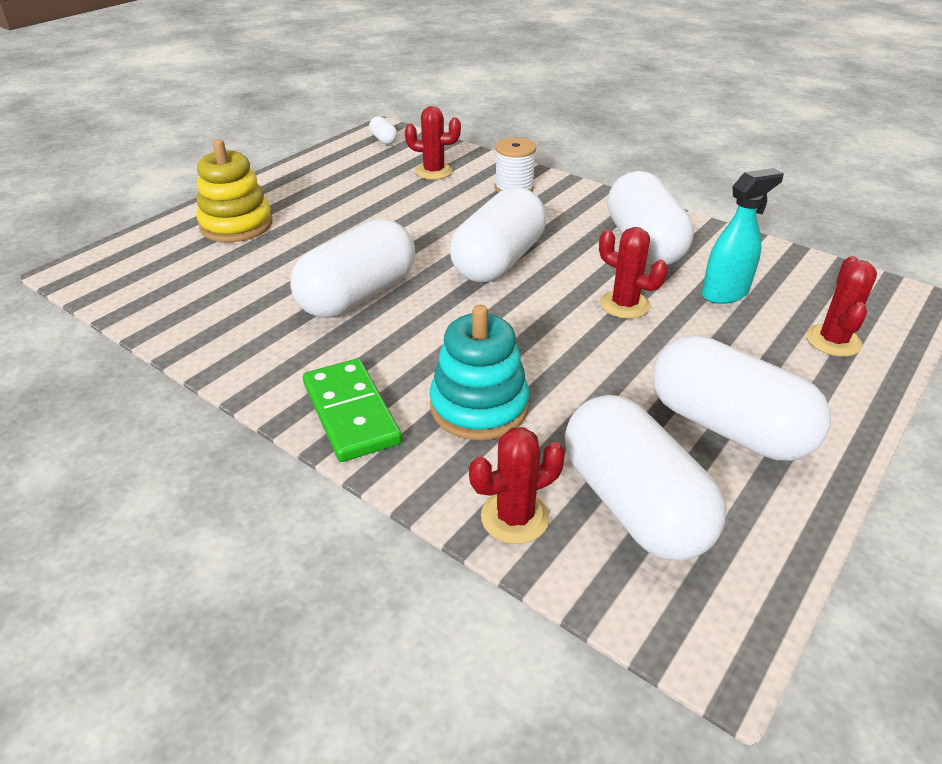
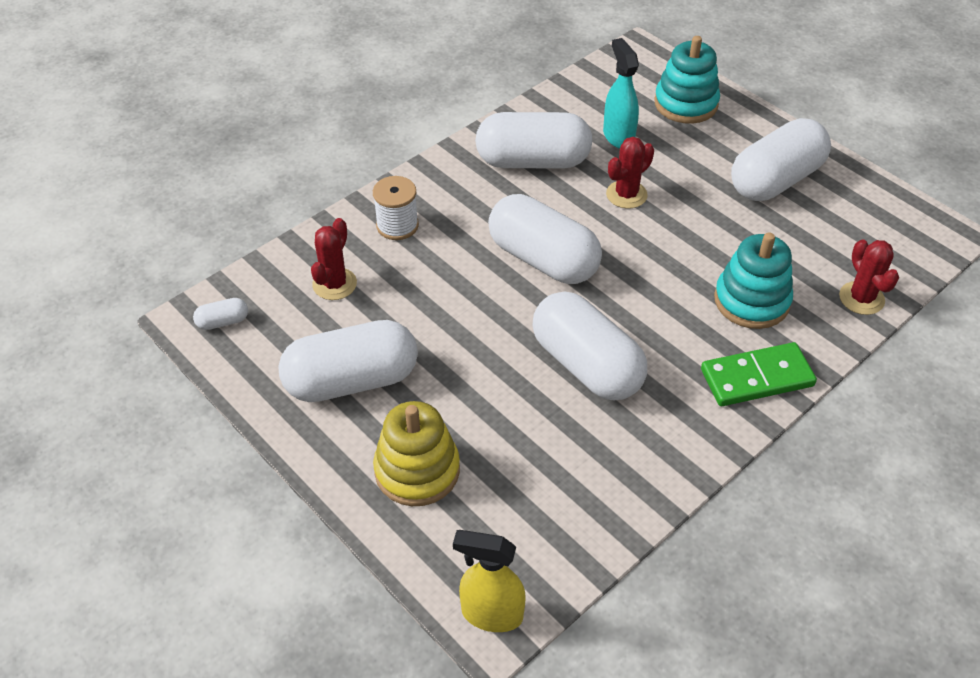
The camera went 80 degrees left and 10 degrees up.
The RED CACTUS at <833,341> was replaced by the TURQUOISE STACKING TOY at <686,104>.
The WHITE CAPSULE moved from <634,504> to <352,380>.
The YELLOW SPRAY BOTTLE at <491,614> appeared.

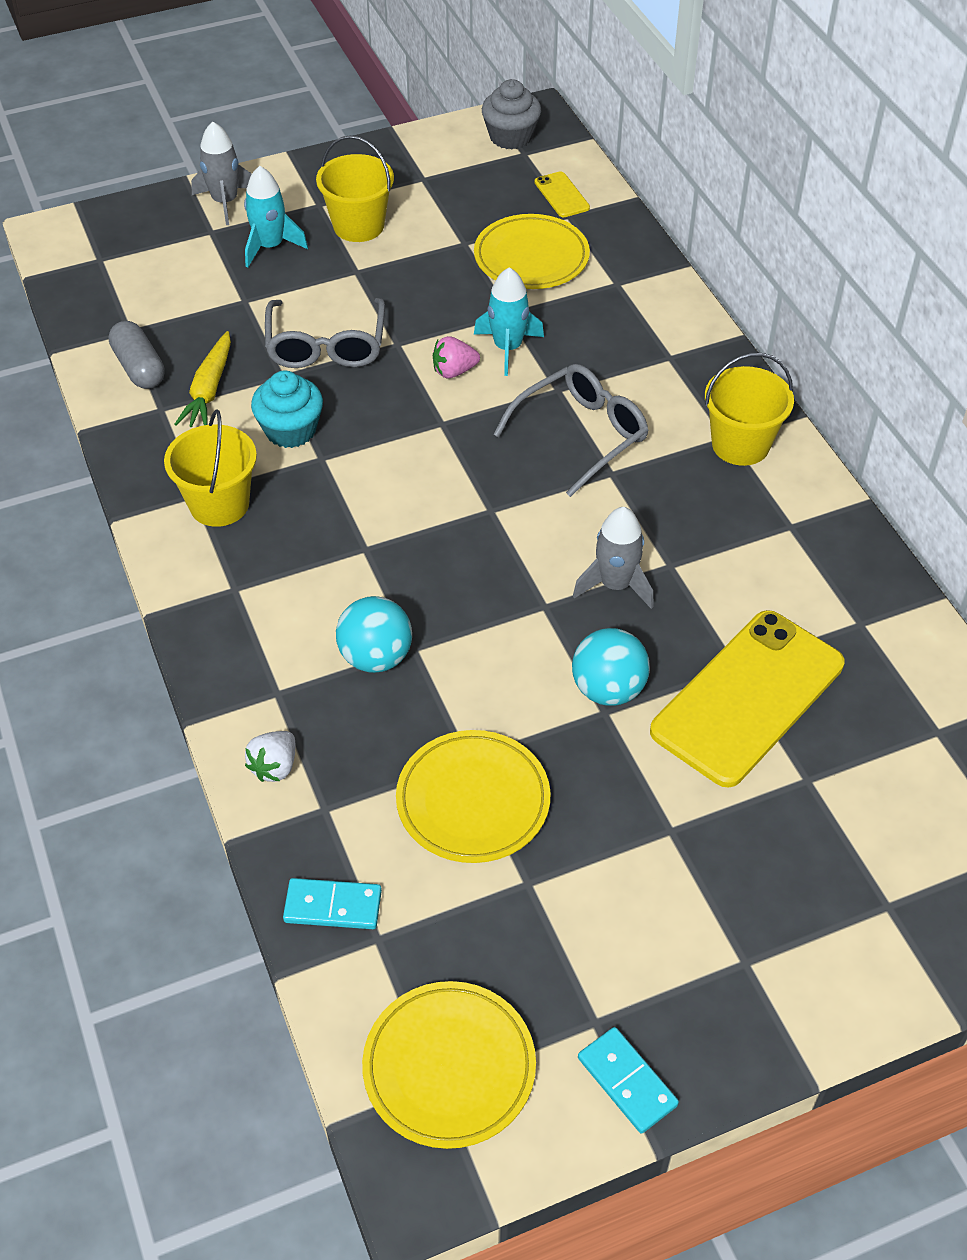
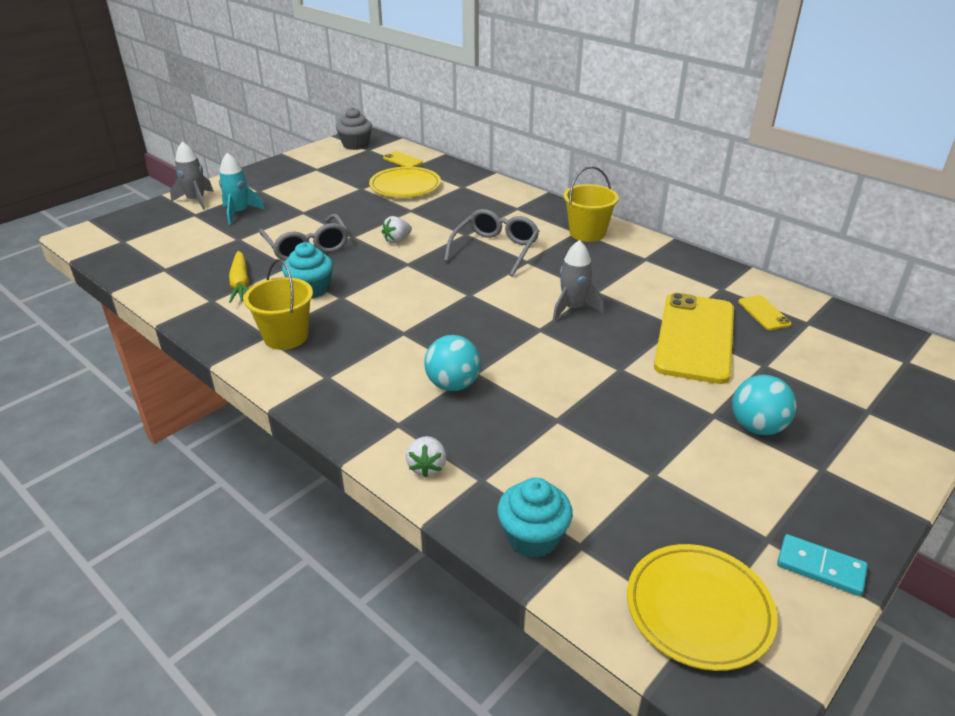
The camera went 25 degrees left and 15 degrees down.
The YELLOW BUCKET at <358,226> disappeared.
The TURQUOISE ROCKET at <507,348> disappeared.
The GREY CAPSULE at <139,368> disappeared.
The PINK STRAWBERRY at <454,371> became the WHITE STRAWBERRY at <397,240>.
The TURQUOISE BALL moved from <608,689> to <757,427>.
The YELLOW PLATE at <473,800> disappeared.
The TURQUOISE DOMINO at <333,906> was replaced by the TURQUOISE CUPCAKE at <533,537>.
The YELLOW PHONE at <764,313> appeared.

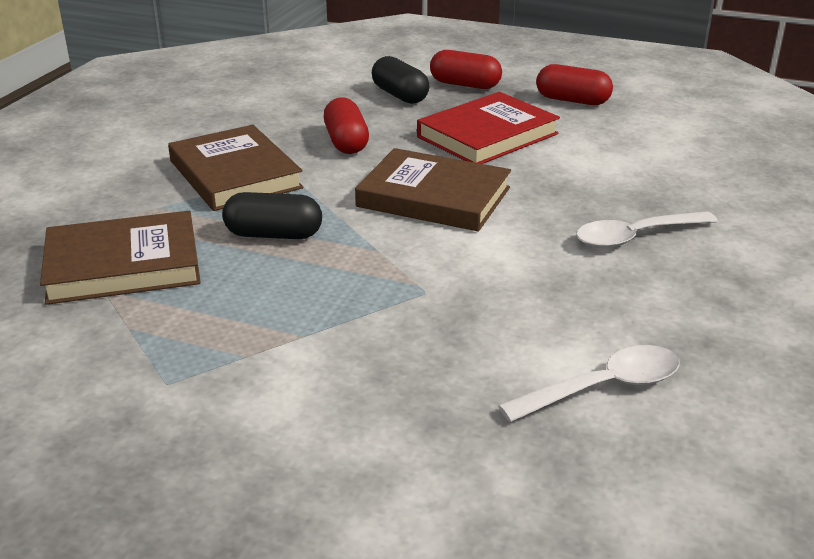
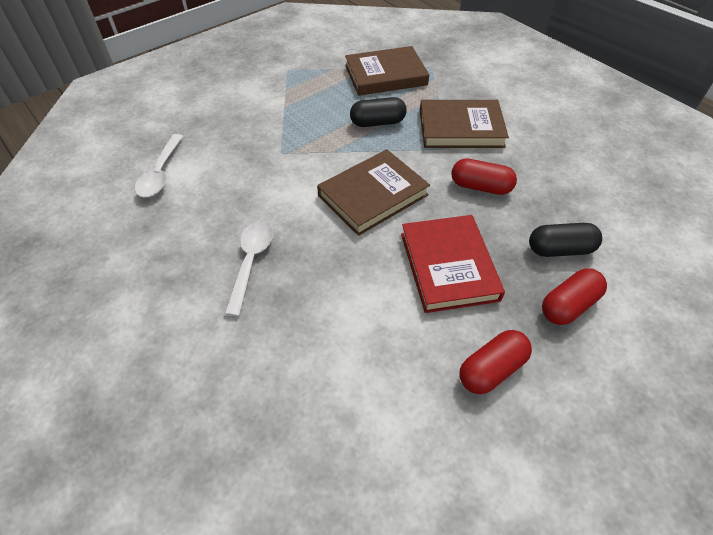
The camera went 120 degrees right and 20 degrees up.
The BLACK CAPSULE at <273,235> turned 45 degrees clockwise.
The BROWN BOOK at <123,265> turned 60 degrees clockwise.

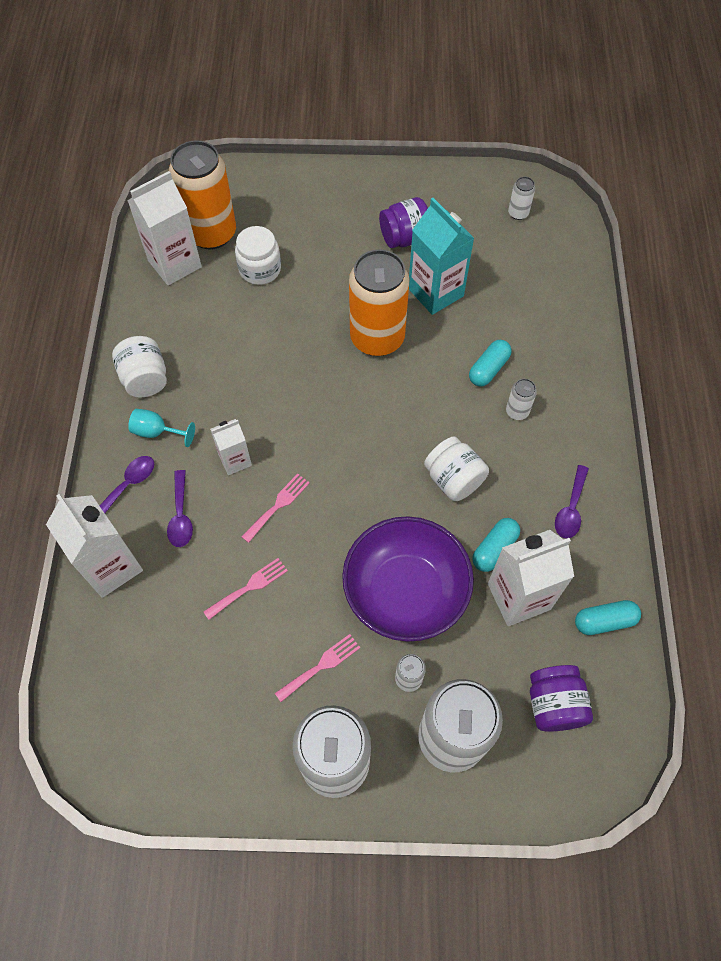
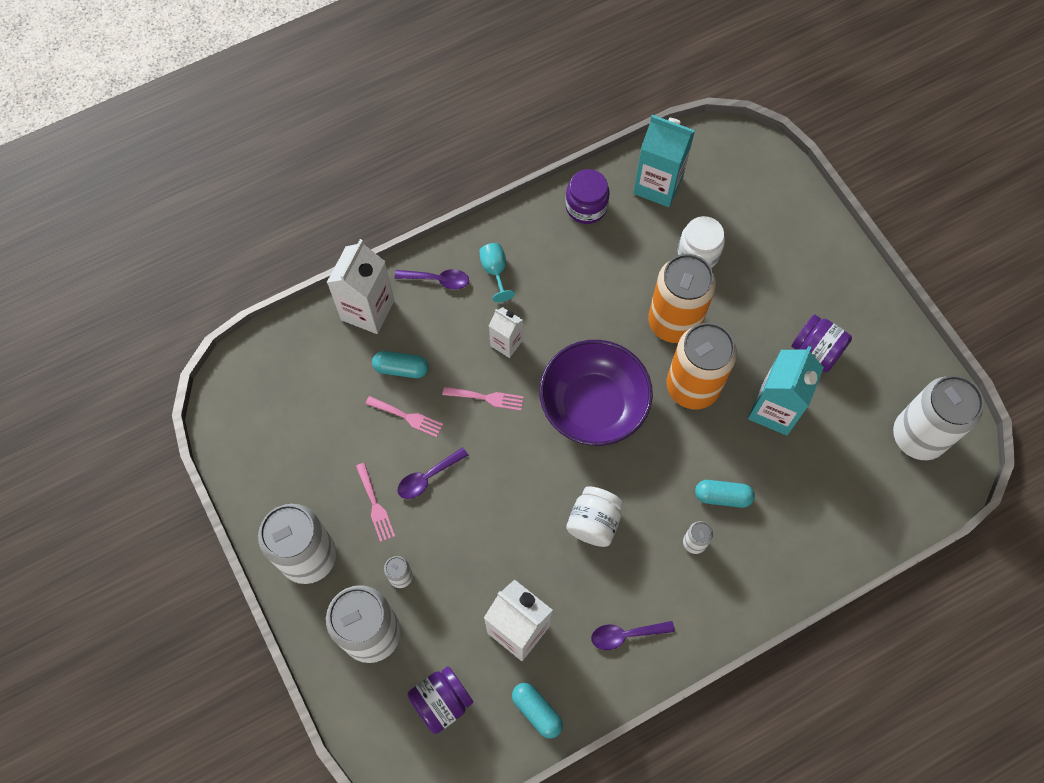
The camera went 60 degrees right and 5 degrees up.
The ORANGE CAN moved from <211,233> to <674,322>.
The WHITE CARTON at <174,264> became the TURQUOISE CARTON at <658,185>.
The WHITE CAN at <518,213> changed to 2.40 times the size.
The WHITE JAR at <145,379> disappeared.
The PURPLE SPOON moved from <181,516> to <428,477>.
The PURPLE BOWL moved from <405,591> to <593,405>.
The TURQUOISE CAPSULE moved from <494,549> to <401,368>.
The PINK FORK at <321,665> turned 45 degrees clockwise.
The PURPLE JAR at <586,207> appeared.

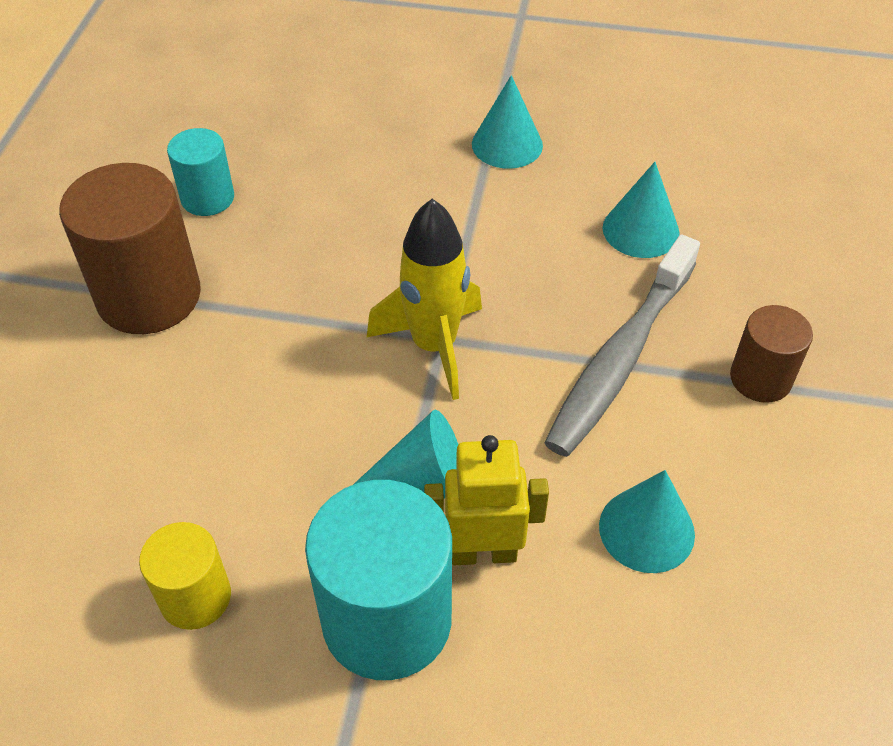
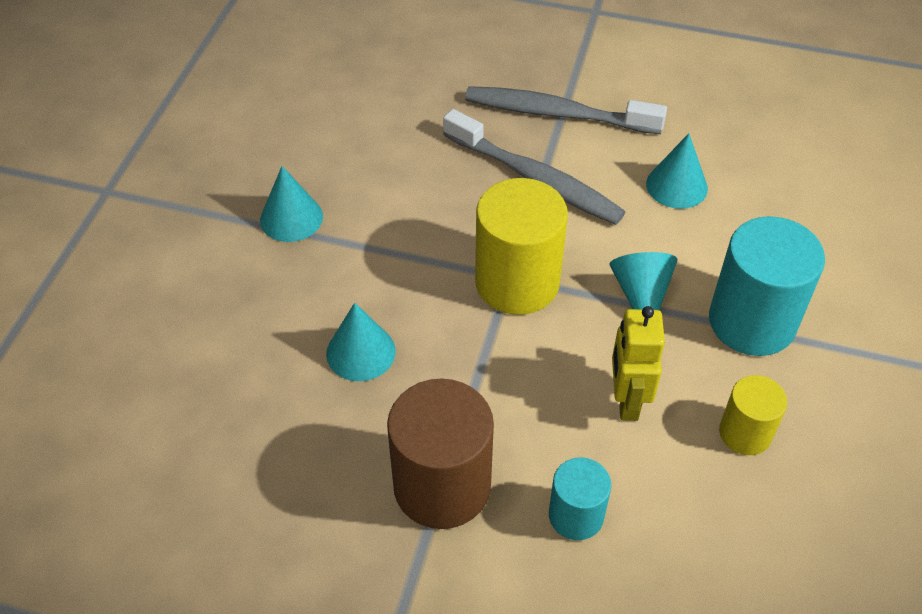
The camera went 85 degrees left and 0 degrees up.
The TURQUOISE CYLINDER moved from <207,198> to <576,515>.
The TURQUOISE CONE moved from <640,230> to <361,352>.
The YELLOW ROCKET at <434,346> was replaced by the YELLOW CYLINDER at <517,282>.
The BROWN CYLINDER at <760,378> was replaced by the GREY TOOTHBRUSH at <557,114>.
The YELLOW ROBOT moved from <483,552> to <627,400>.

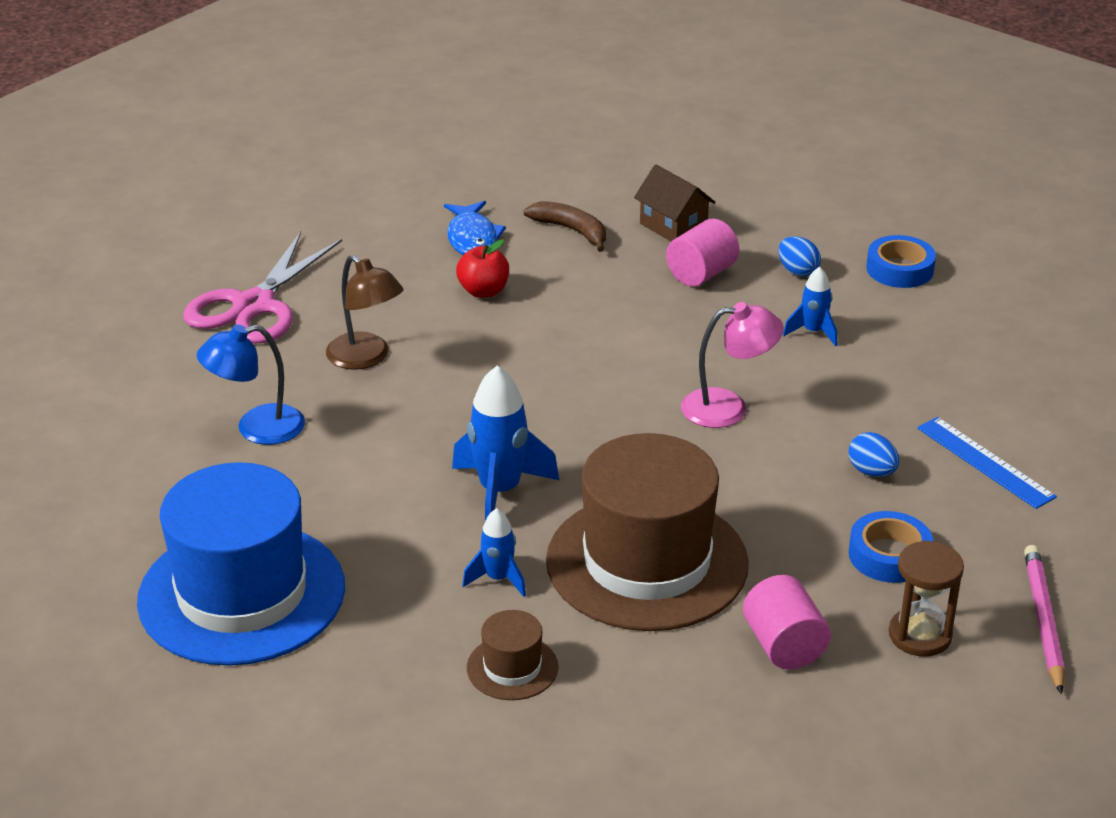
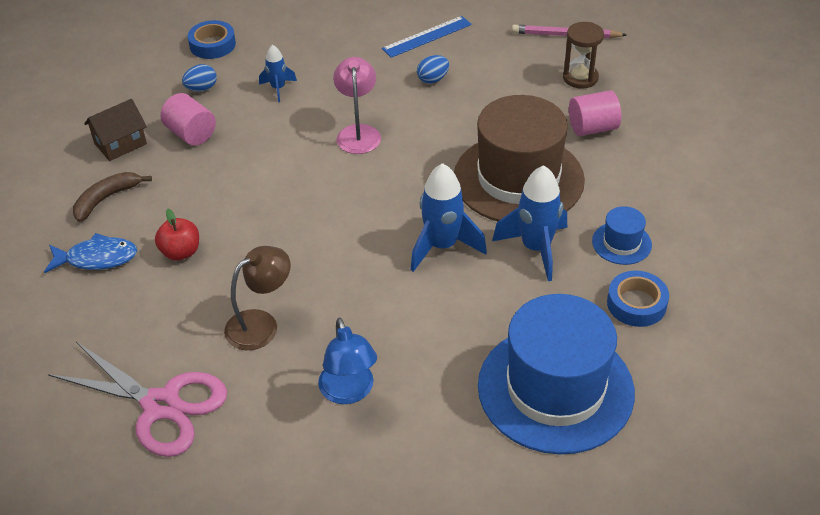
The camera went 85 degrees left and 10 degrees up.
The BLUE ROCKET at <498,579> changed to 1.79 times the size.
The BLUE TAPE moved from <889,555> to <636,304>.
The BROWN HAT at <512,667> became the BLUE HAT at <621,243>.

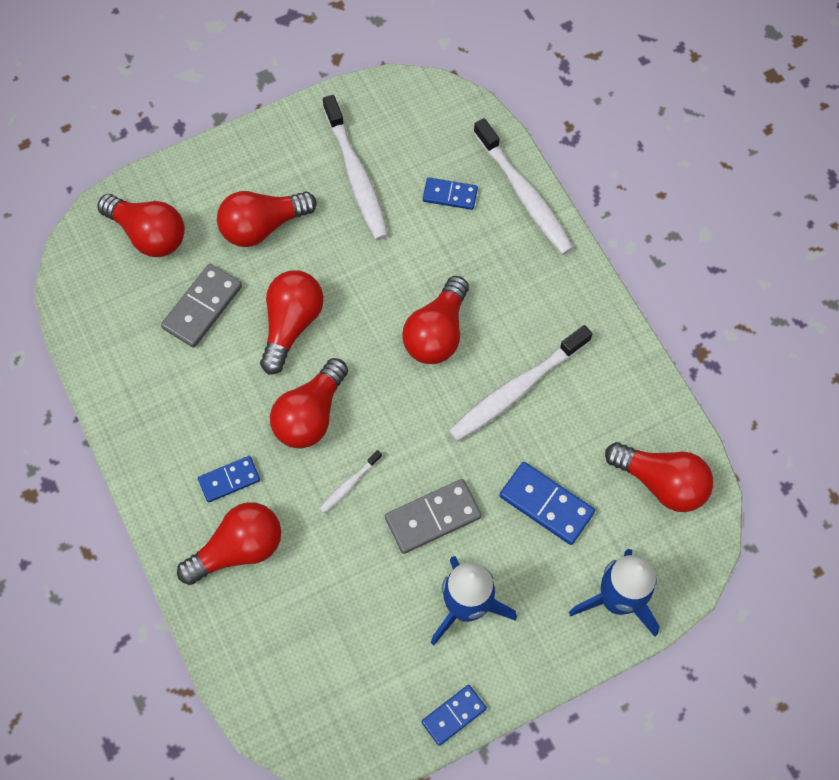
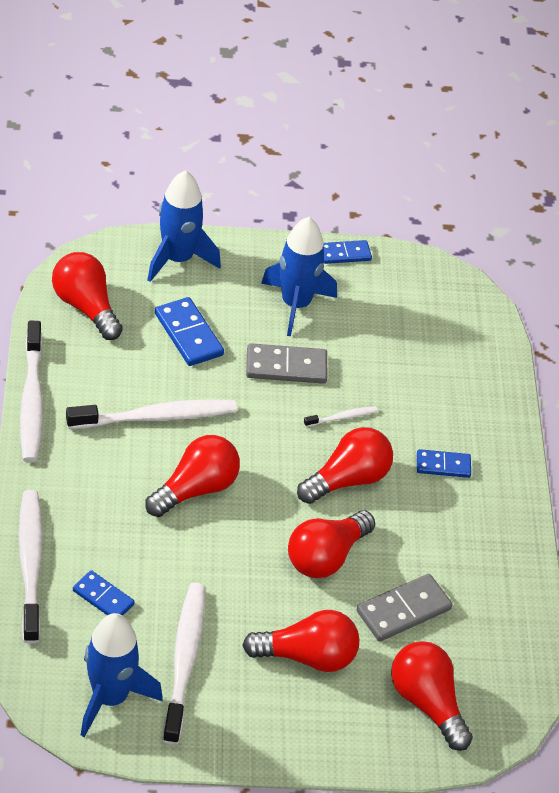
The camera went 160 degrees left and 20 degrees down.
The RED LIGHT BULB at <238,549> disappeared.
The WHITE TOOTHBRUSH at <32,400> appeared.
The BLUE ROCKET at <110,697> appeared.

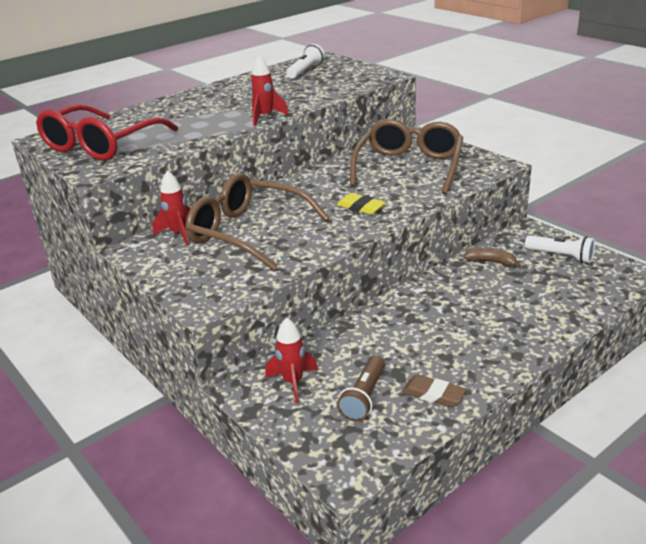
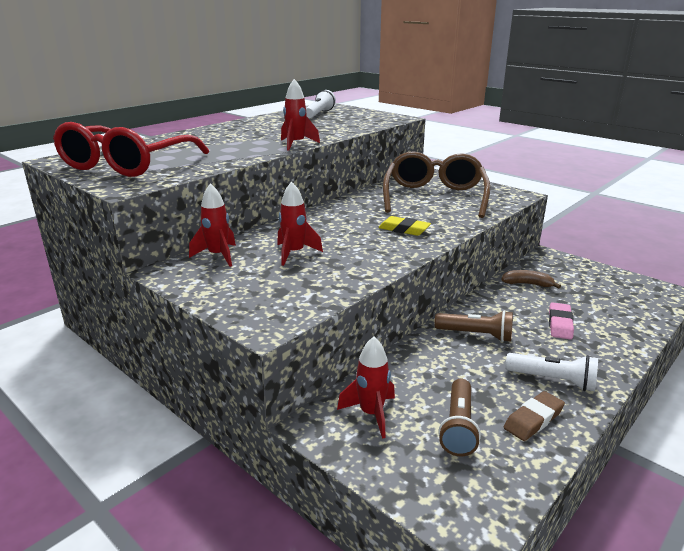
The camera went 10 degrees left and 5 degrees down.
The BROWN GLASSES at <248,232> was replaced by the RED ROCKET at <294,253>.
The WHITE FLASHLIGHT moved from <561,256> to <552,380>.
The BROWN ERASER at <433,394> turned 60 degrees counterclockwise.
The PINK ERASER at <560,324> appeared.
The BROWN FLASHLIGHT at <475,335> appeared.

